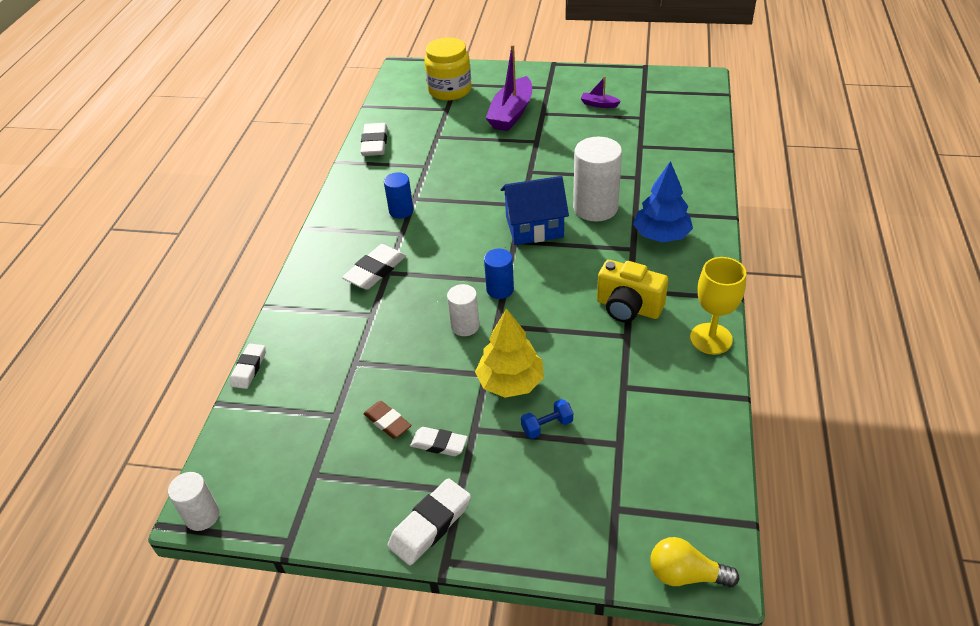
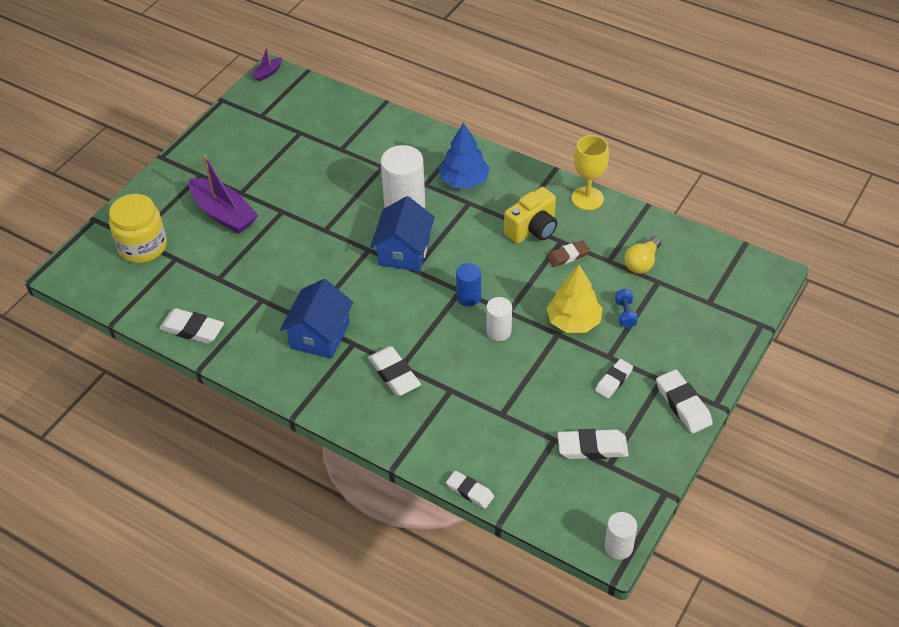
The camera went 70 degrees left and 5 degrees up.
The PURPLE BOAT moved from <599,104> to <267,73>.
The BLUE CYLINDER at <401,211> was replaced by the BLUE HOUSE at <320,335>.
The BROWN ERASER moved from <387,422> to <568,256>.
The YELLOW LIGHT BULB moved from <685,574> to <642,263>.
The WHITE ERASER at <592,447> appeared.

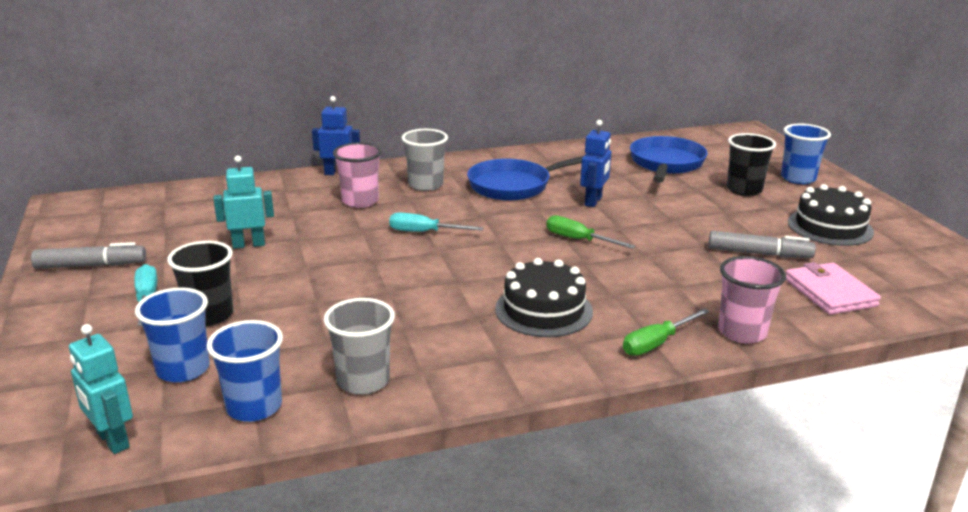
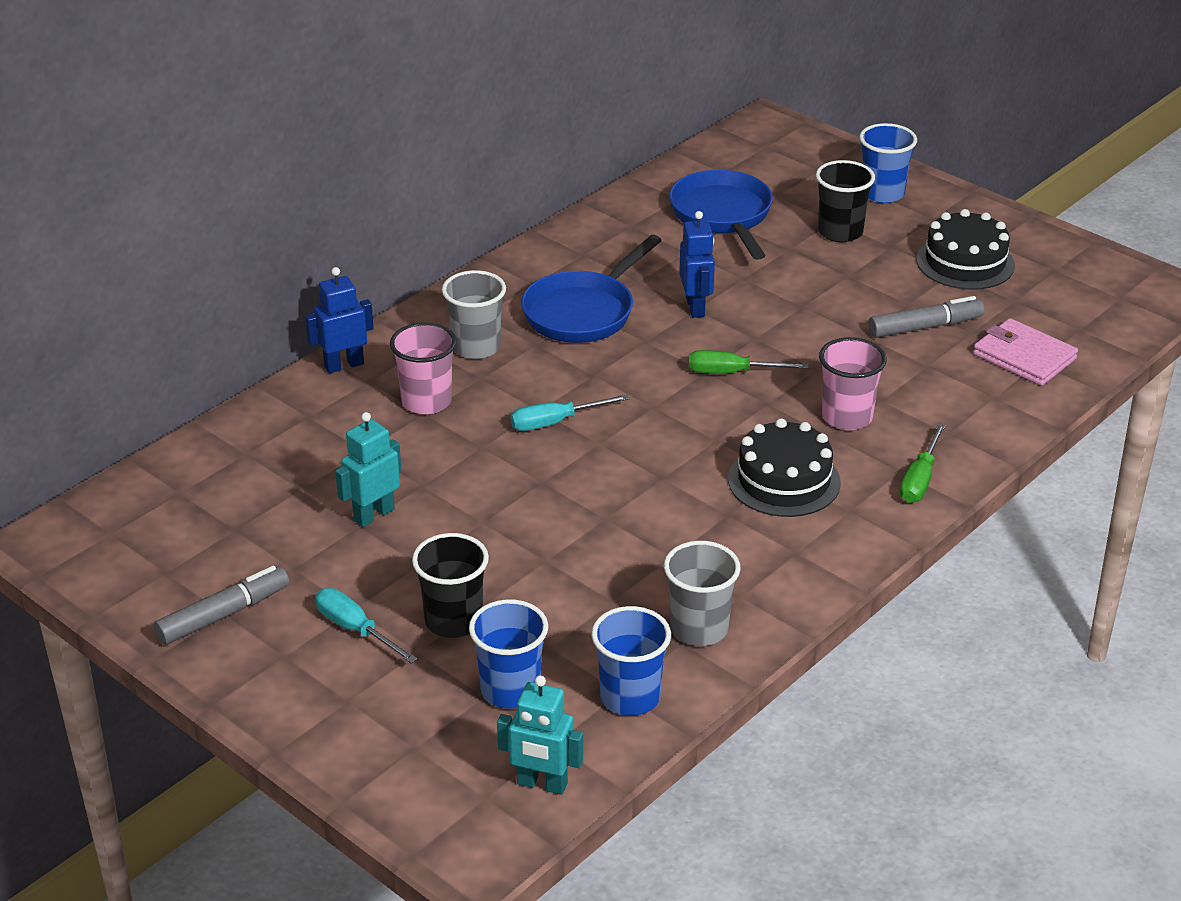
The camera went 30 degrees left and 10 degrees up.
The PINK CUP moved from <742,332> to <847,417>.

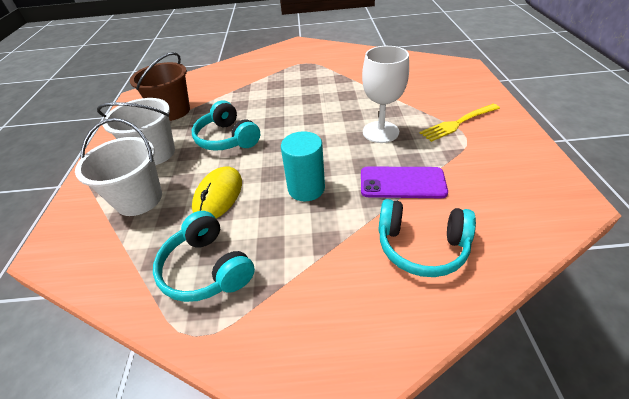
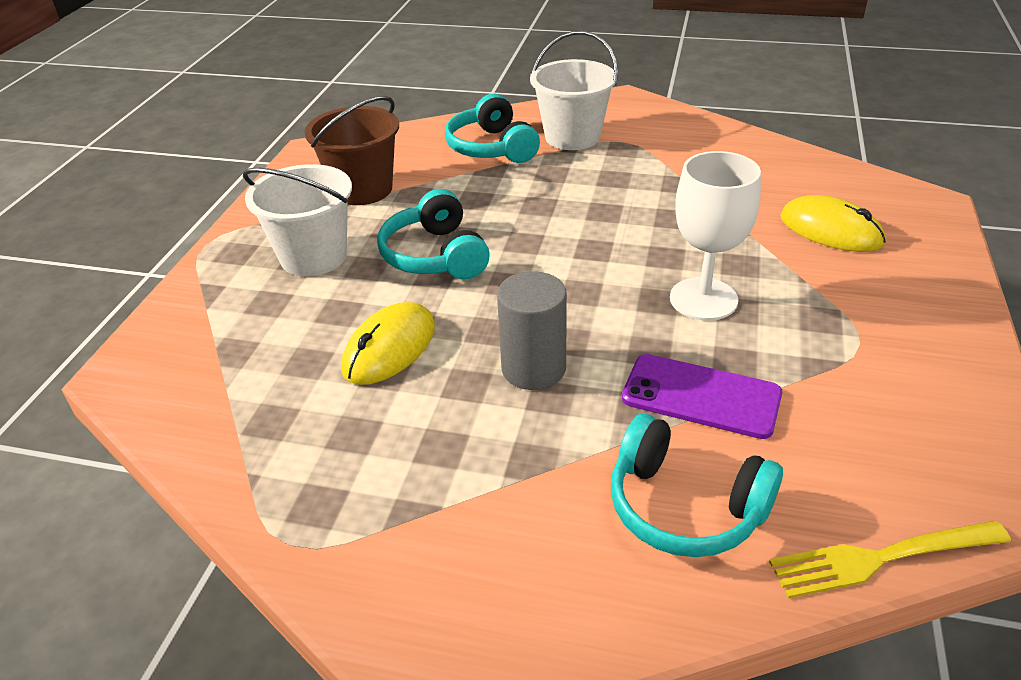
The camera went 15 degrees right and 5 degrees down.
The YELLOW FORK moved from <458,123> to <881,558>.
The WHITE BUCKET moved from <139,199> to <572,137>.
The TURQUOISE CYLINDER at <306,188> became the GREY CYLINDER at <533,369>.
The TURQUOISE HEADPHONES moved from <207,268> to <492,148>.
The YELLOW MOUSE at <830,230> appeared.

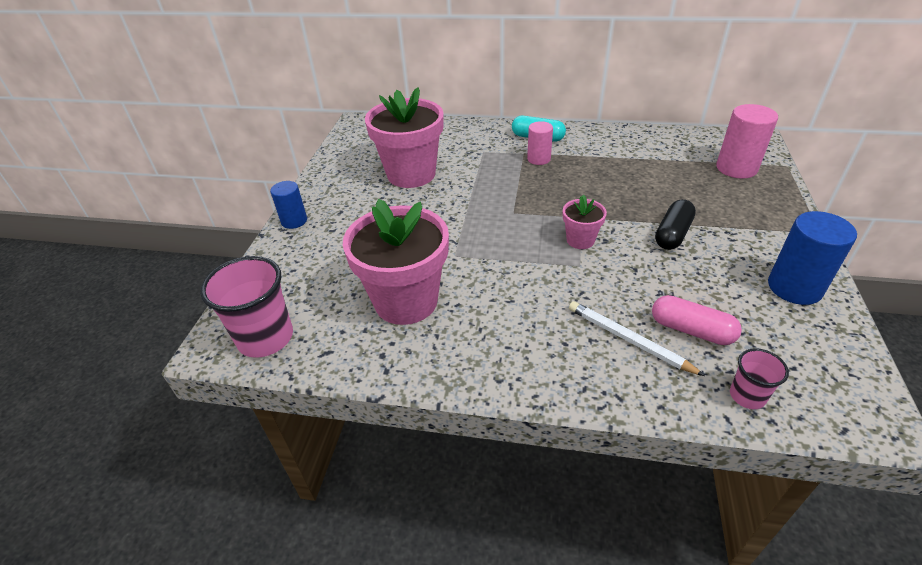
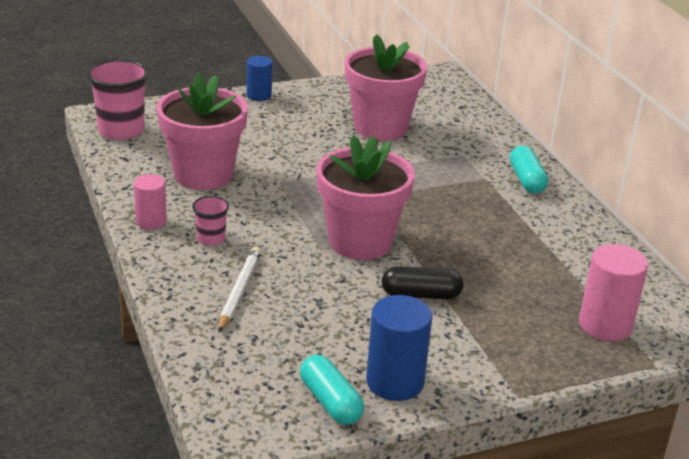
The camera went 55 degrees right and 10 degrees down.
The PINK CYLINDER moved from <538,159> to <151,221>.
The PINK FLOWER POT at <580,240> changed to 2.08 times the size.
The PINK CAPSULE at <691,330> disappeared.
The PINK CUP moved from <747,396> to <211,239>.
The TURQUOISE CAPSULE at <330,402> appeared.

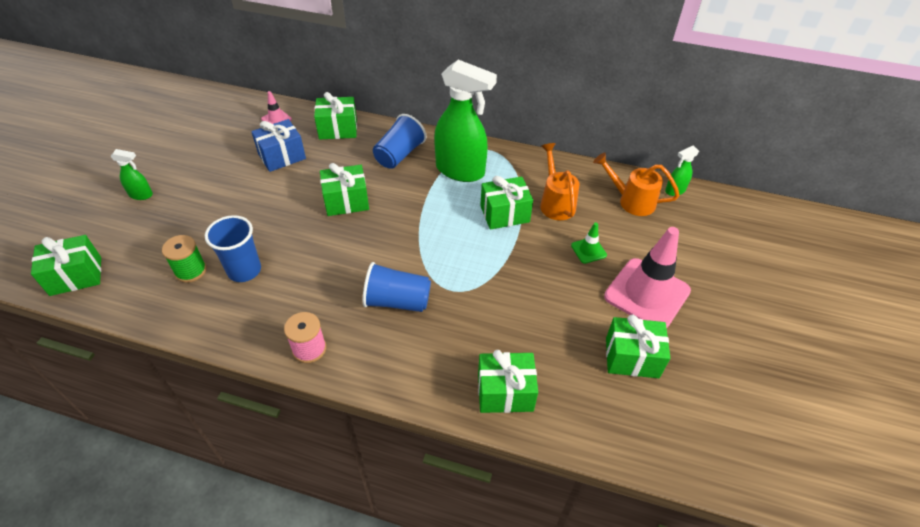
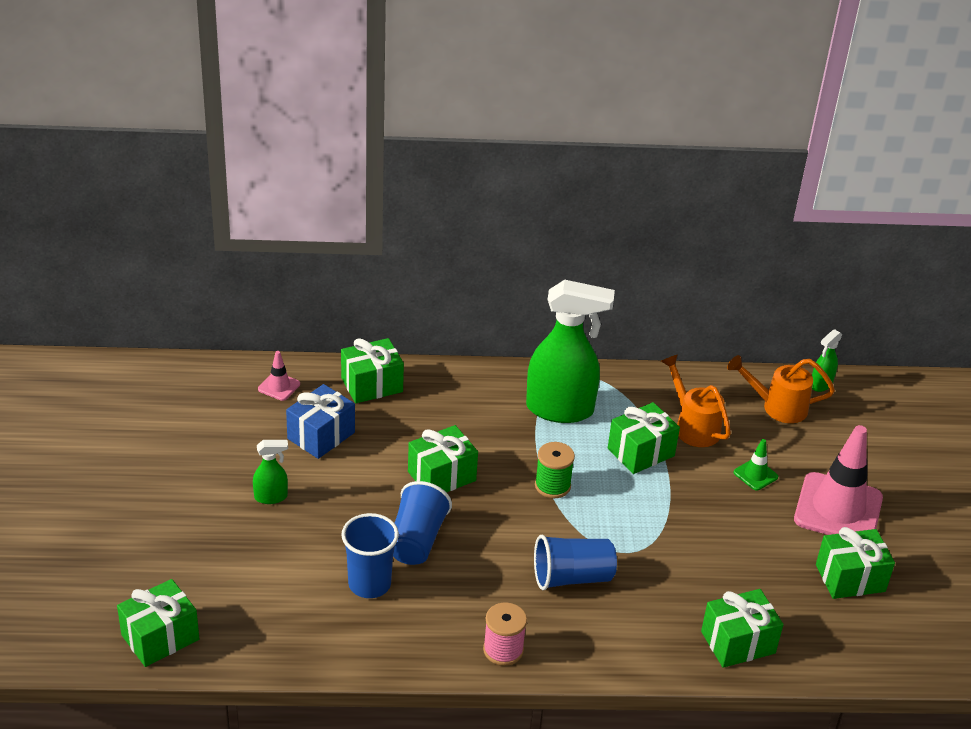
The camera went 20 degrees left and 10 degrees down.
The BLUE CUP moved from <399,155> to <416,540>.
The GREEN SPRAY BOTTLE moved from <141,195> to <271,497>.
The GREEN SPOOL moved from <191,271> to <552,486>.

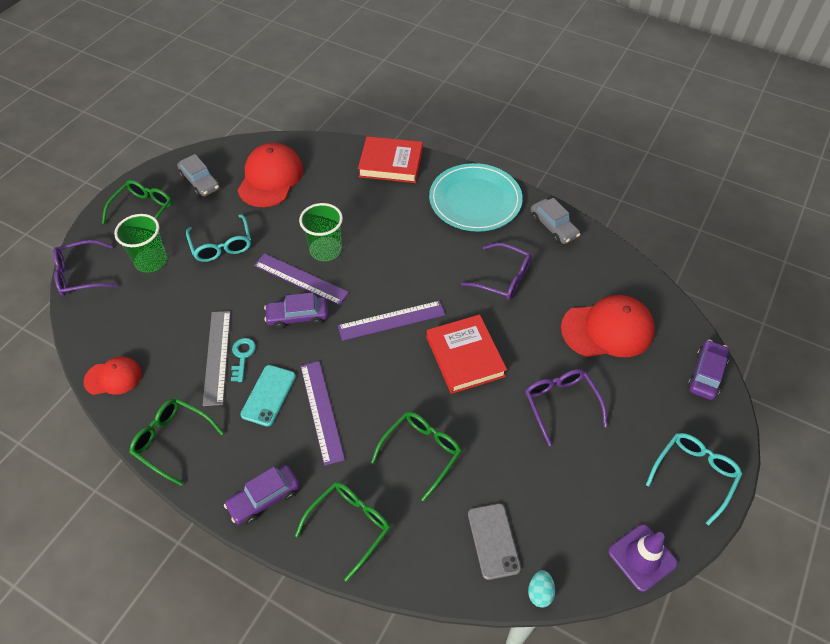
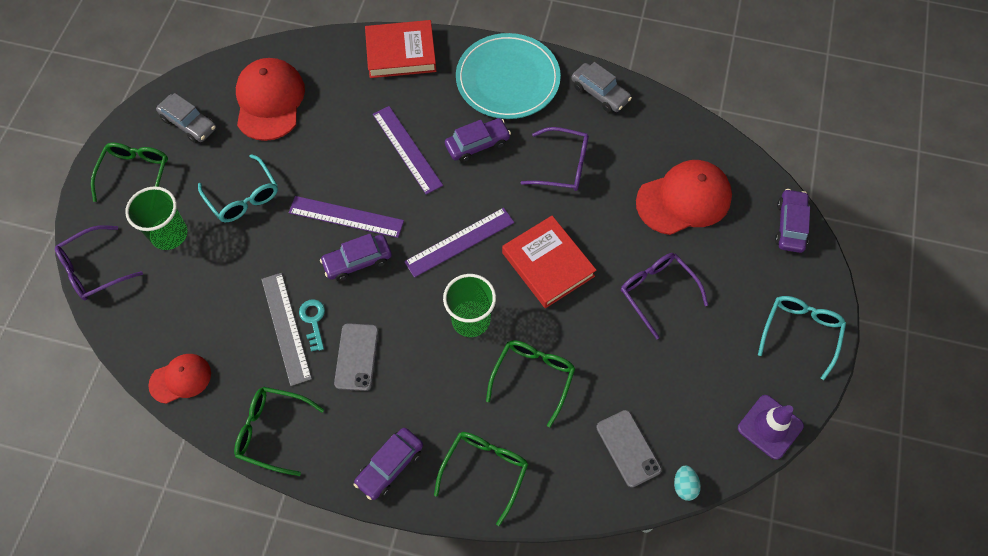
The camera went 15 degrees left and 10 degrees up.
The GREEN CUP moved from <325,250> to <471,320>.
The PURPLE RULER moved from <321,411> to <407,149>.
The TURQUOISE PHONE at <268,395> became the GREY PHONE at <356,357>.
The PURPLE CAR at <477,144> appeared.

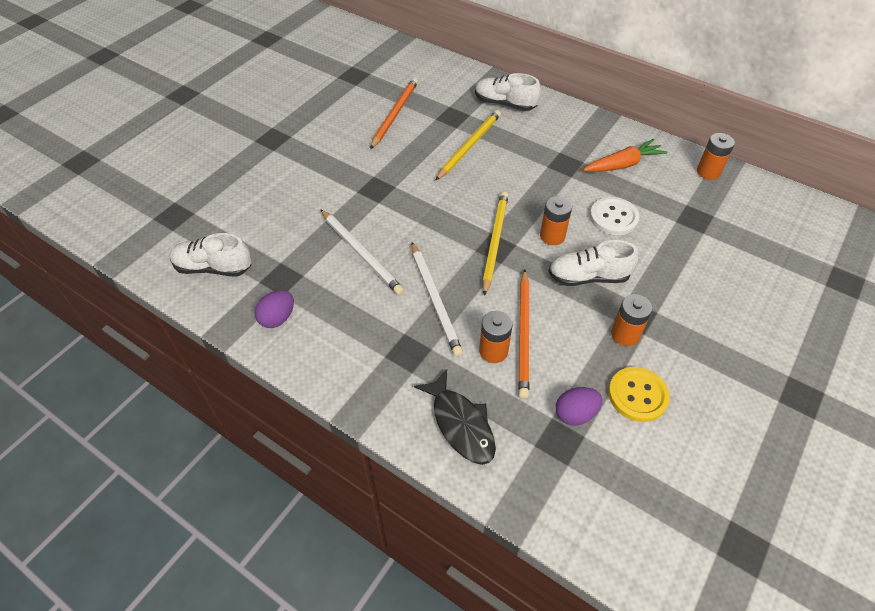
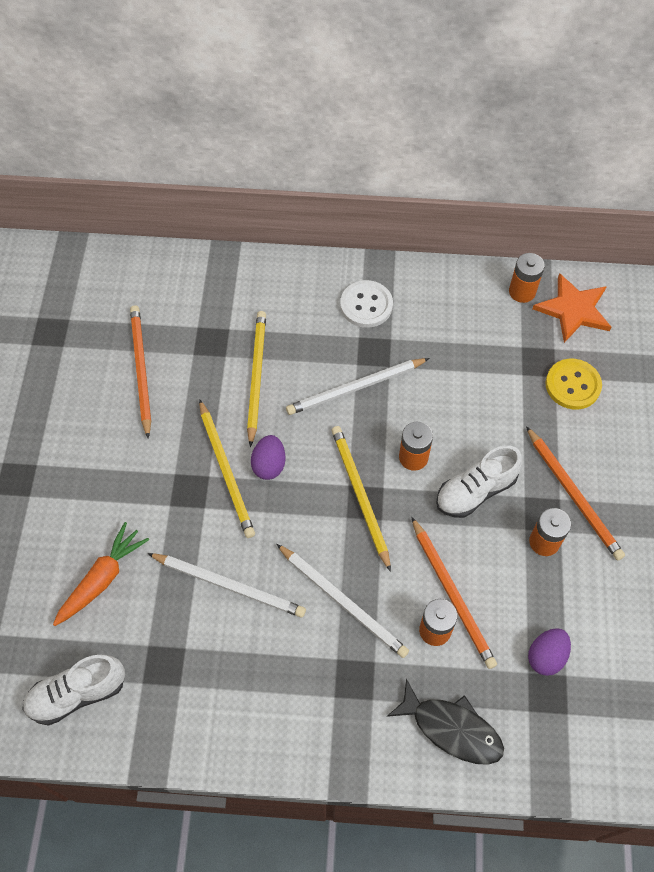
The camera went 30 degrees left and 10 degrees up.
The WHITE SHOE at <505,104> disappeared.
The ORANGE CARROT moved from <623,164> to <102,579>.
The WHITE BUTTON moved from <613,217> to <366,305>.
The PURPLE EGG moved from <278,318> to <269,465>.
The YELLOW BUTTON moved from <637,395> to <572,385>.
The ORANGE STAR at <573,309> appeared.
The WHITE PENCIL at <355,388> appeared.
The YELLOW PENCIL at <226,471> appeared.
The ORANGE PENCIL at <573,495> appeared.

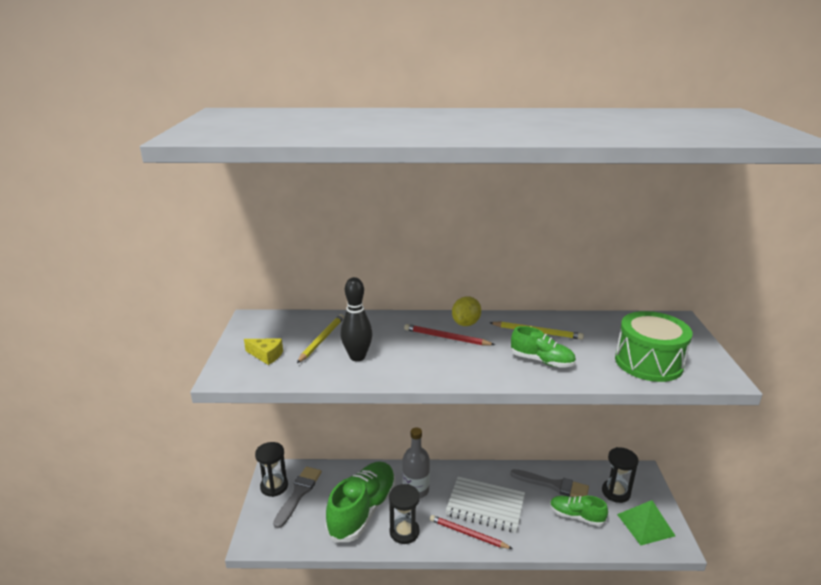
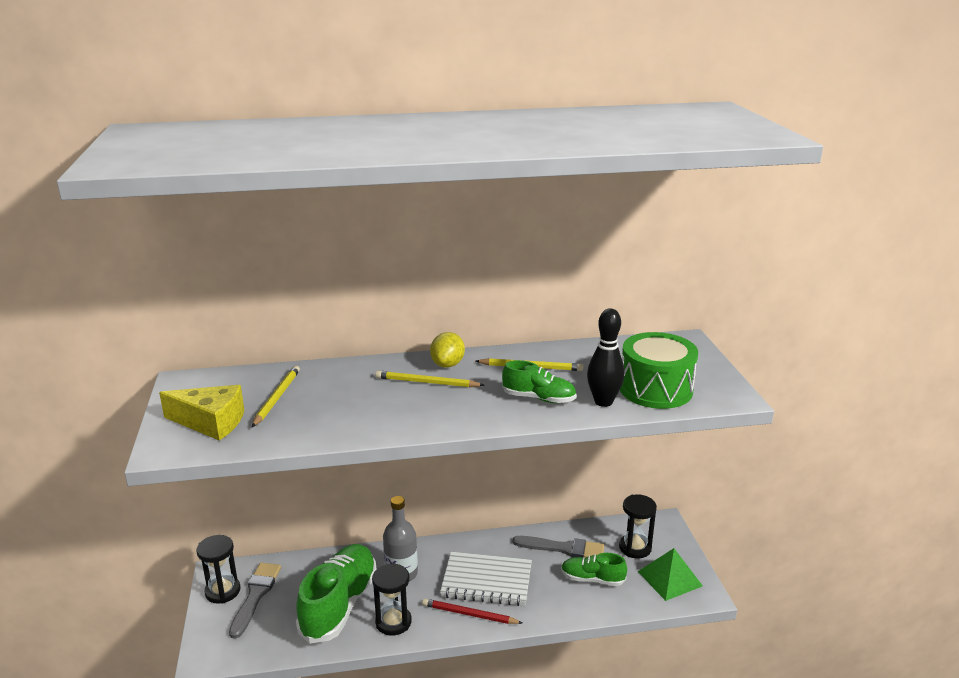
The camera went 10 degrees left and 0 degrees up.
The BLACK BOWLING PIN moved from <357,357> to <603,402>.
The RED PENCIL at <446,338> became the YELLOW PENCIL at <426,382>.
The YELLOW CHEESE at <266,355> changed to 1.70 times the size.

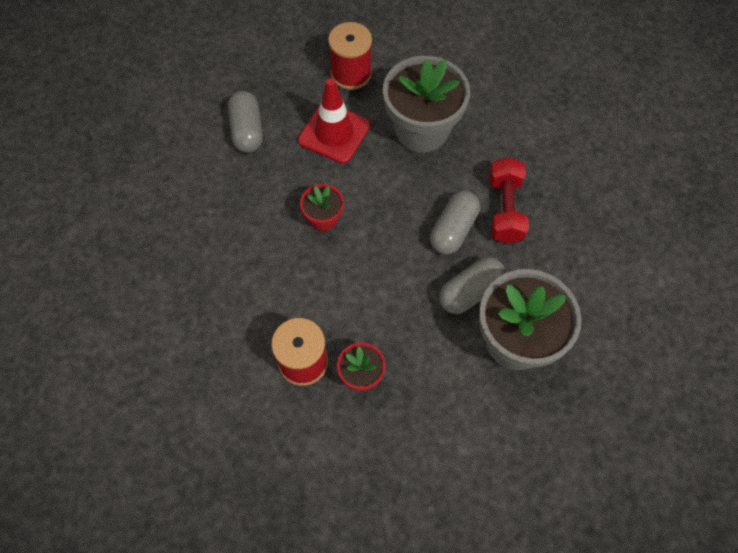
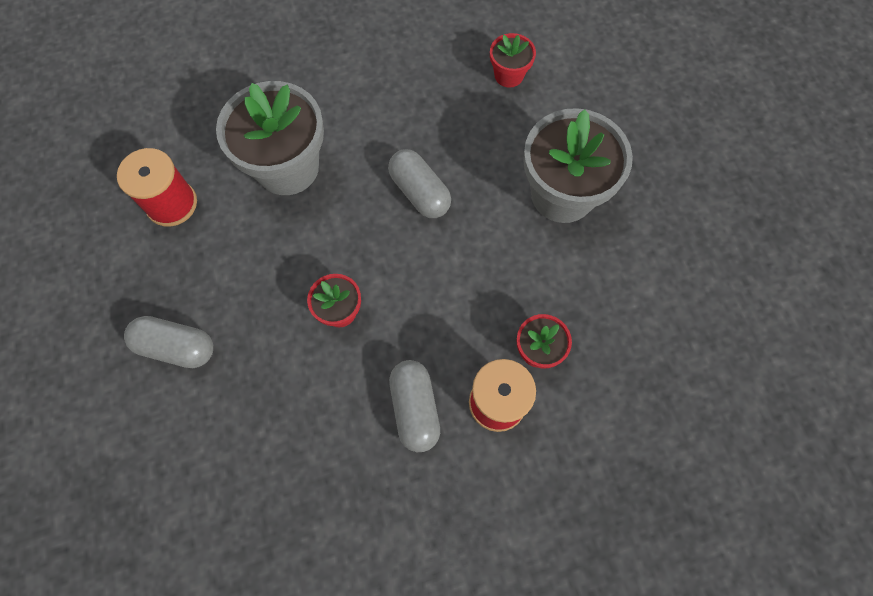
The camera went 65 degrees left and 5 degrees up.
The RED TRAFFIC CONE at <334,133> disappeared.
The RED DUMBBELL at <504,209> disappeared.
The GREY CAPSULE moved from <470,291> to <415,408>.
The RED FLOWER POT at <509,75> appeared.

